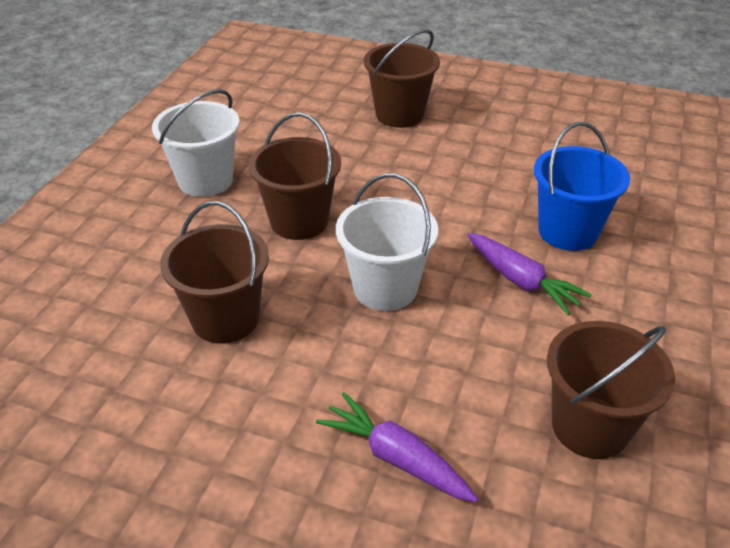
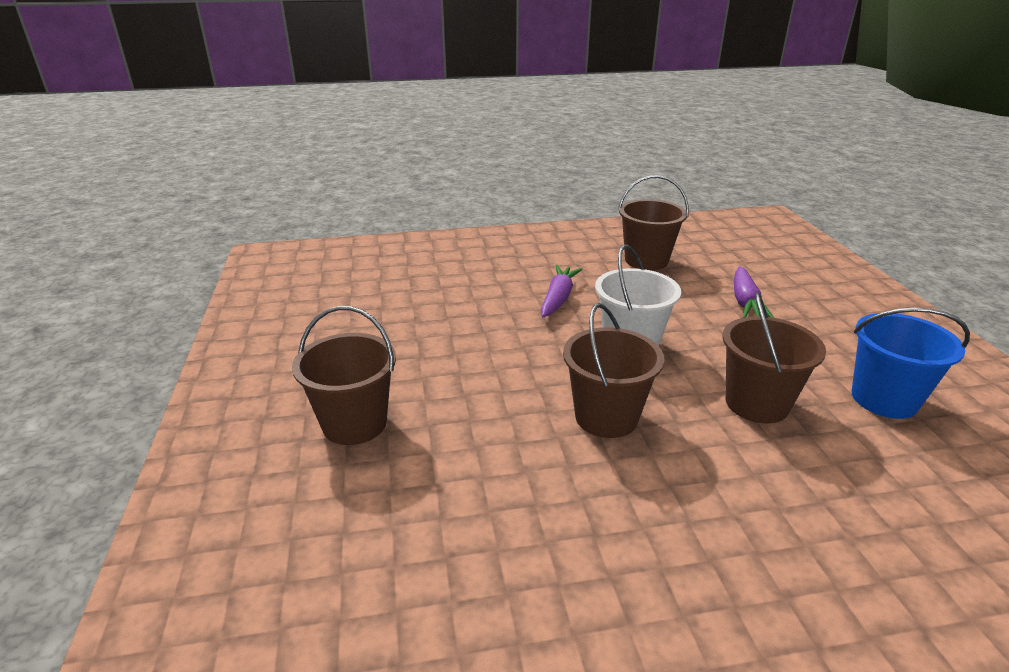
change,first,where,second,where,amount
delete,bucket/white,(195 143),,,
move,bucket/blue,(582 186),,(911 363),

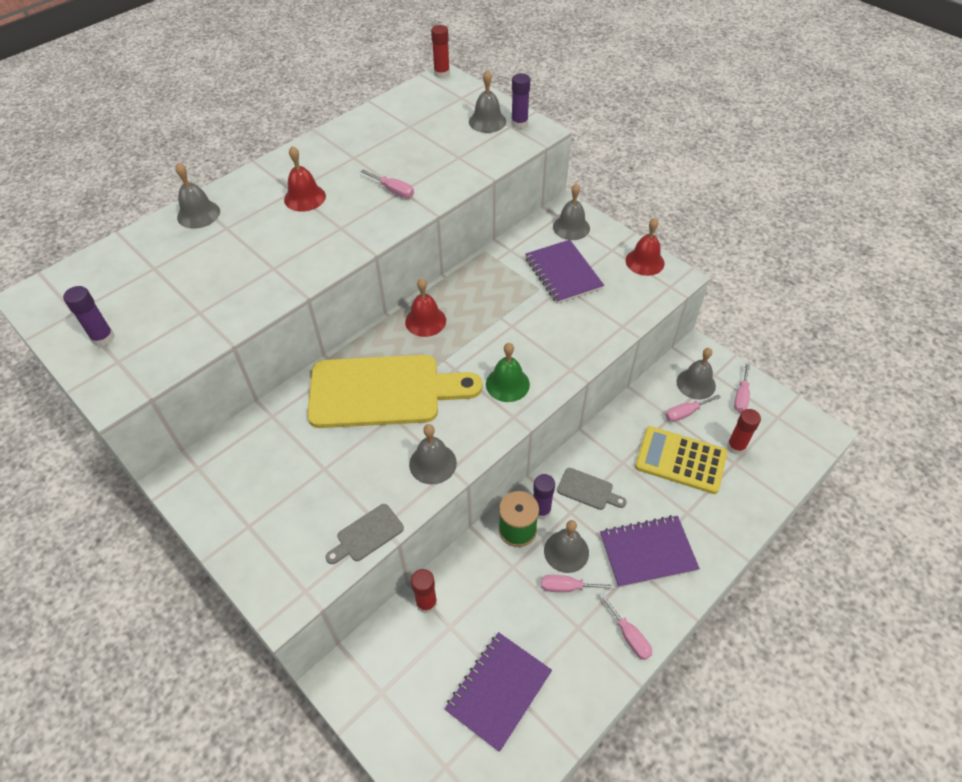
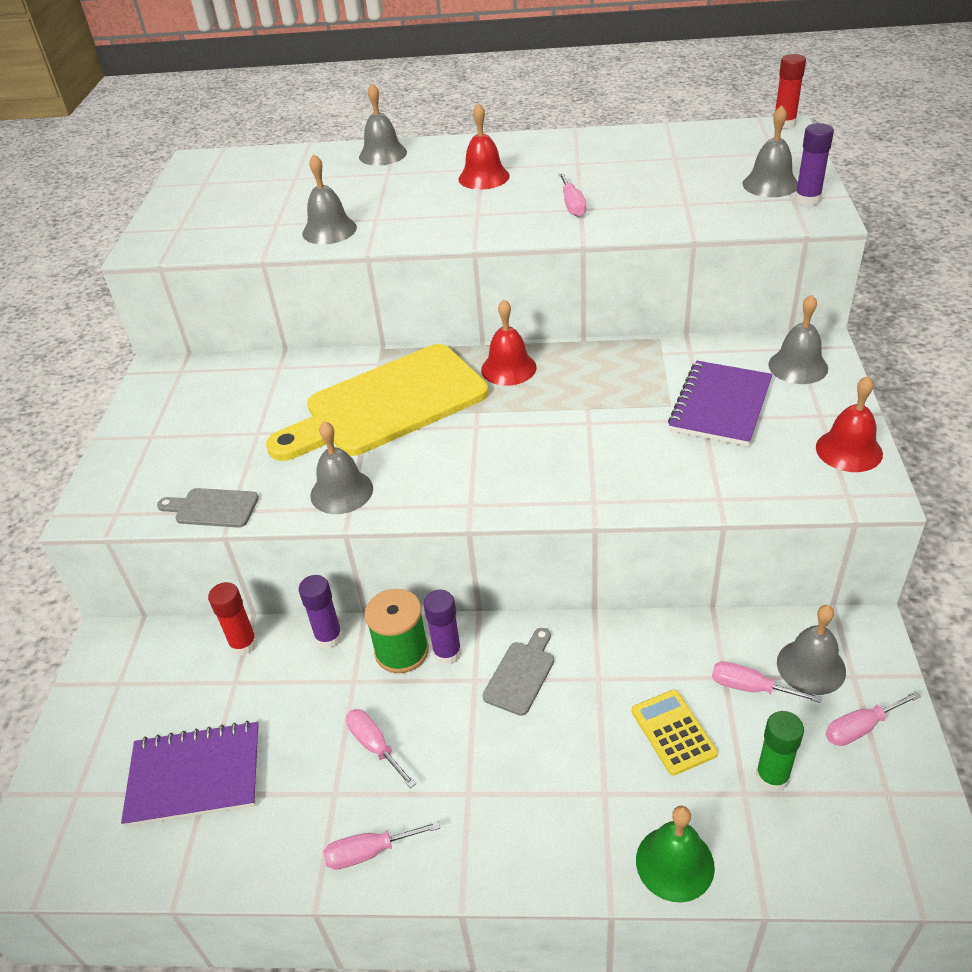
change,first,where,second,where,amount
delete,notebook/purple,(650 551),,,
move,glue stick/purple,(88 316),,(321 612),
move,bell/green,(508 372),,(675 854),
move,bell/grey,(566 546),,(329 199),
recolor,glue stick/red,(744 432),glue stick/green,(779 751),
rotate,cutting board/yellow,(394 391),,(377 402),105 degrees clockwise
rotate,cutting board/grey,(592 489),,(518 672),135 degrees counterclockwise
rotate,screwdriver/pink,(626 626),,(382 845),60 degrees clockwise
resize,calculator/yellow,(681 460),,(674 733),x0.60

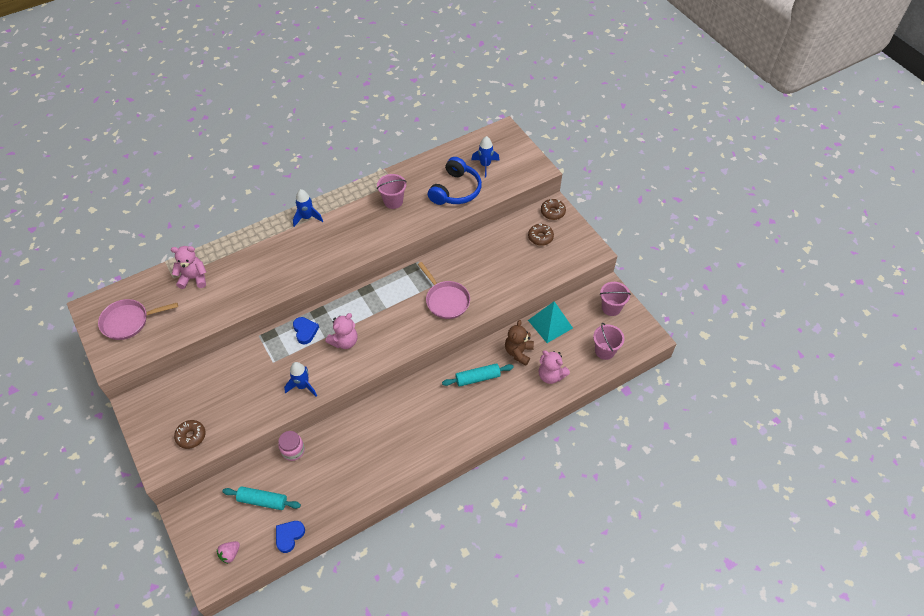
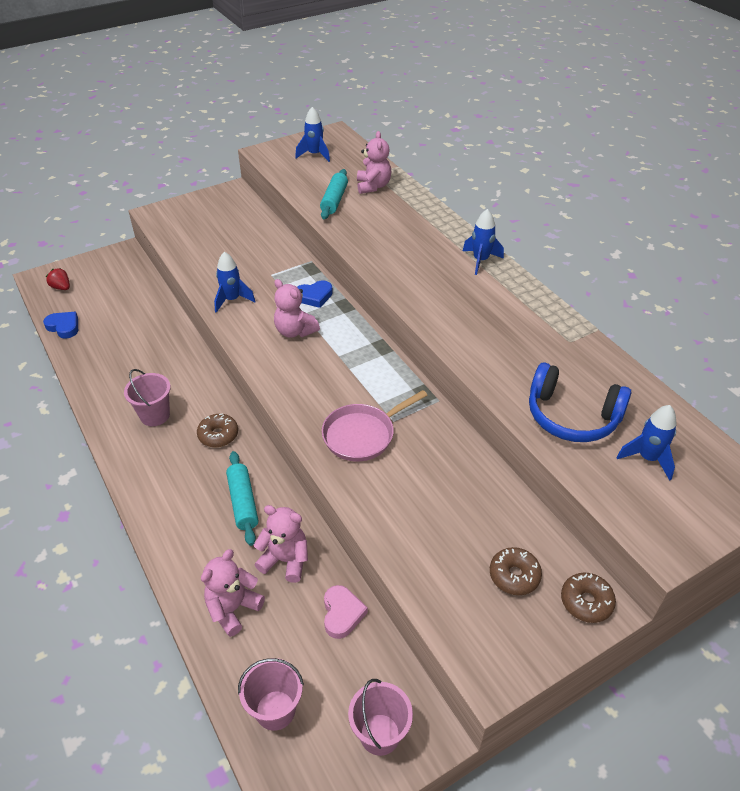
change,first,where,second,where,amount
delete,jar/pink,(291 446),,,
move,donut/brown,(190 434),,(217 430),
move,rolling pin/turquoise,(261 498),,(334 194),
move,bucket/pink,(392 191),,(147 397),
replace,pan/pink,(138 319),rocket/blue,(312 134),
replace,pyramid/turquoise,(550 322),heart/pink,(346 612),
recolor,strawberry/pink,(228 552),strawberry/red,(58 279),
recolor,teddy bear/brown,(519 343),teddy bear/pink,(281 544),

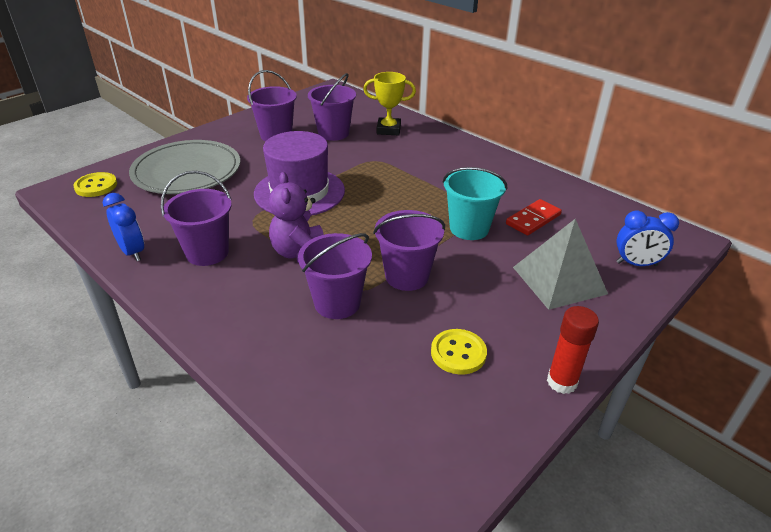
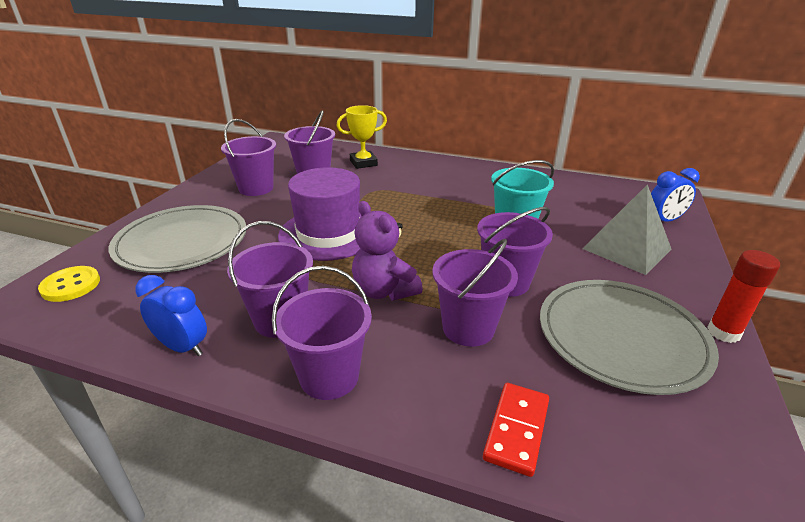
change,first,where,second,where,amount
insert,,,bucket/purple,(322 333),
move,domino/red,(534 217),,(516 430),
replace,button/yellow,(459 352),plate/grey,(629 337),

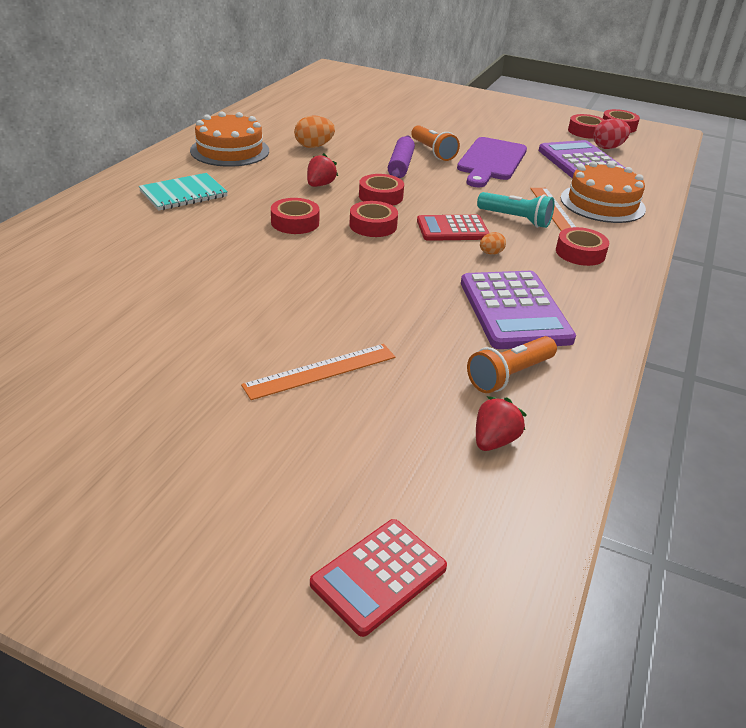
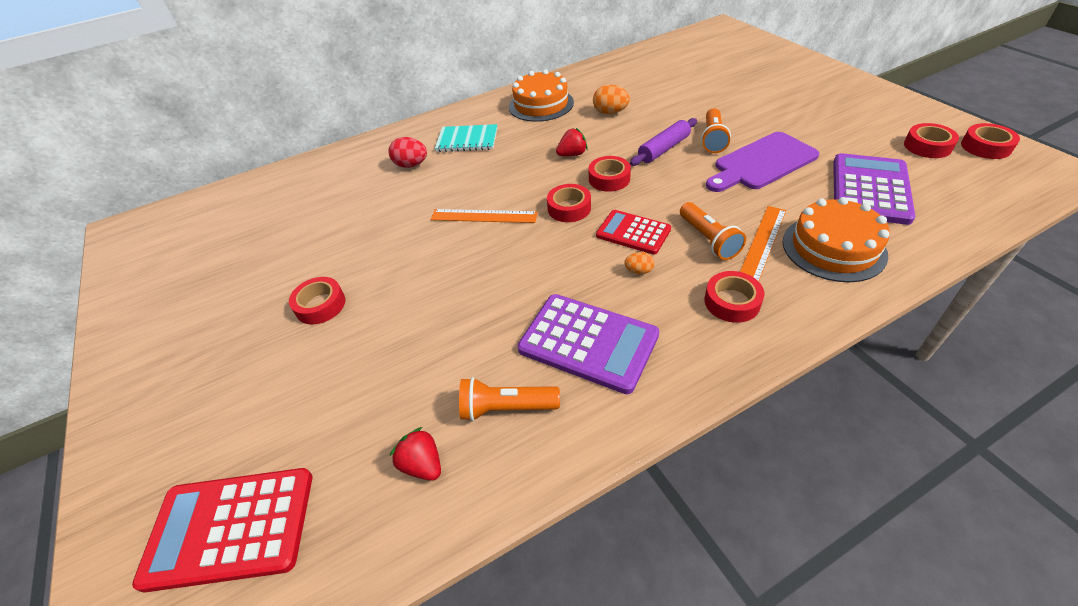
change,first,where,second,where,amount
move,ruler/orange,(318 372),,(484 216),
move,tape/red,(295 216),,(317 300),
move,egg/red,(611 133),,(407 152),
recolor,flashlight/turquoise,(516 210),flashlight/orange,(713 231),
rotate,calculator/purple,(518 310),,(588 344),90 degrees counterclockwise
rotate,strawberry/red,(501 423),,(415 454),120 degrees counterclockwise
resize,calculator/red,(378 578),,(222 530),x1.58

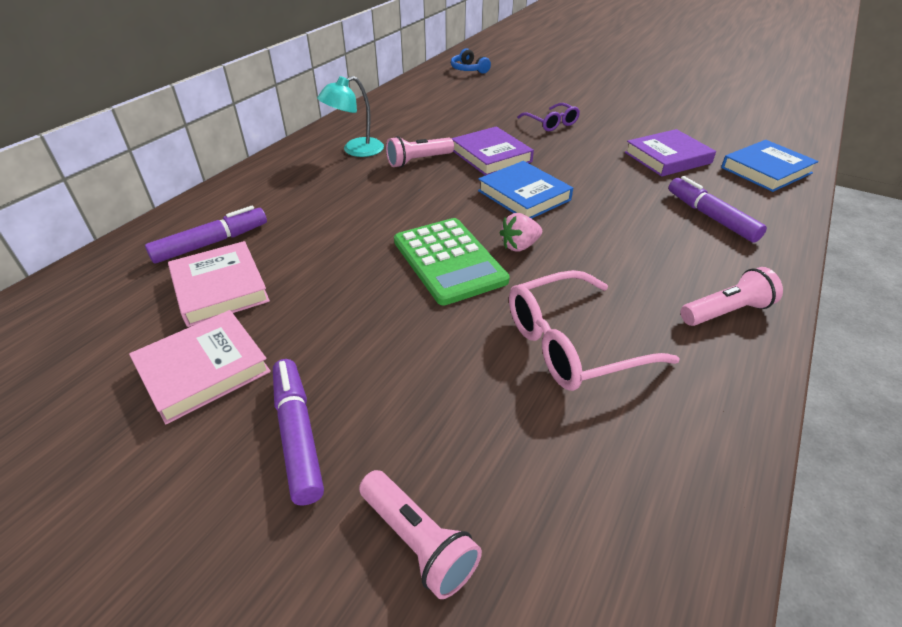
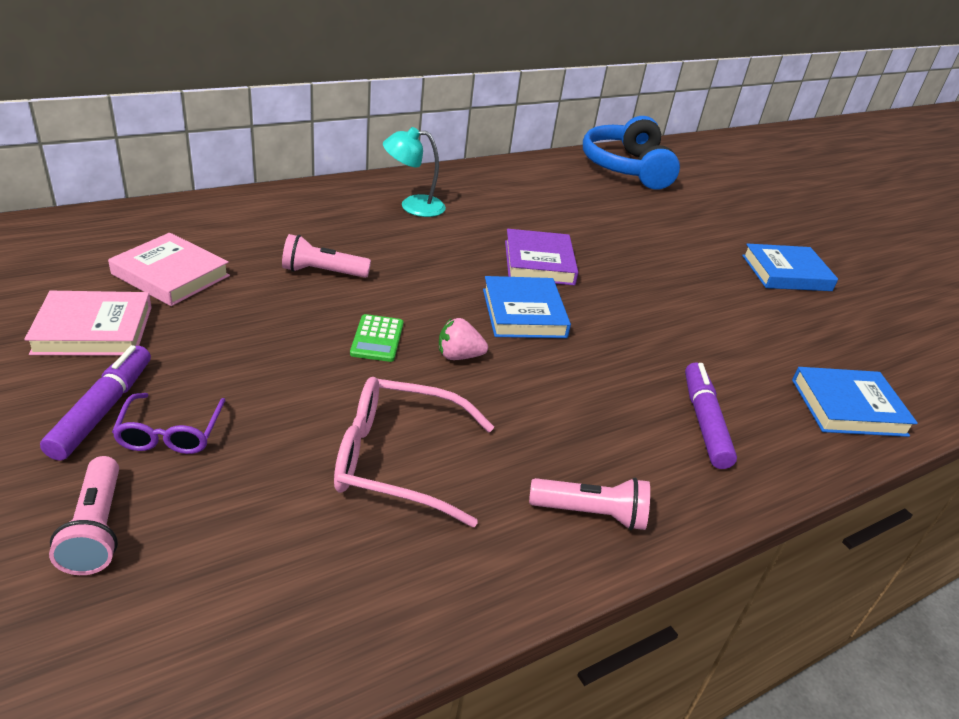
change,first,where,second,where,amount
delete,marker/purple,(206 234),,,
delete,book/purple,(670 153),,,
insert,,,book/blue,(790 267),
move,flashlight/pink,(420 151),,(326 256),
move,glasses/purple,(548 117),,(169 423),
rotate,book/pink,(219 284),,(169 269),60 degrees counterclockwise
resize,calculator/green,(452 261),,(376 338),x0.53
resize,headphones/blue,(471 61),,(631 153),x2.16

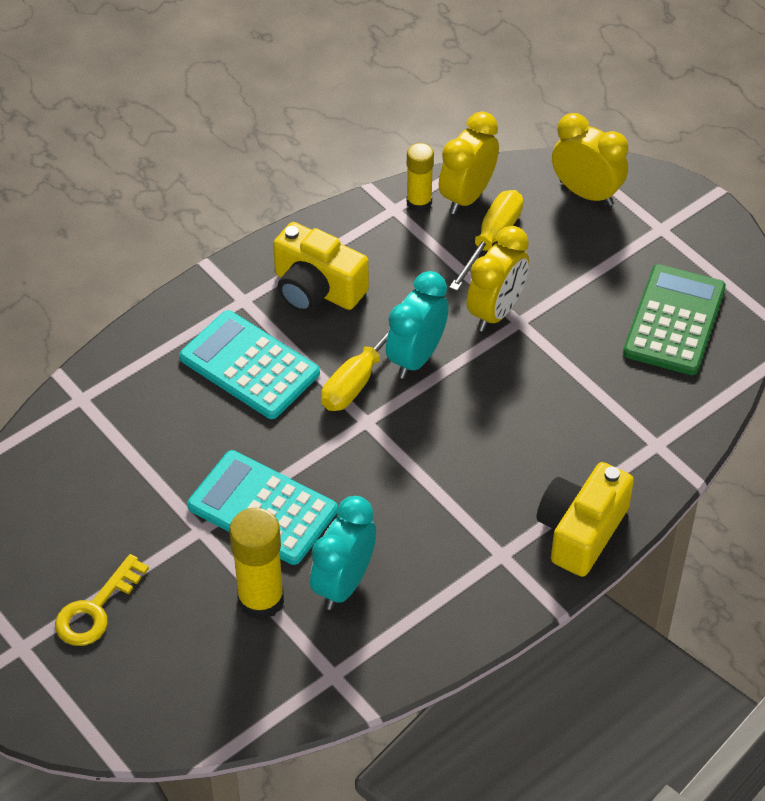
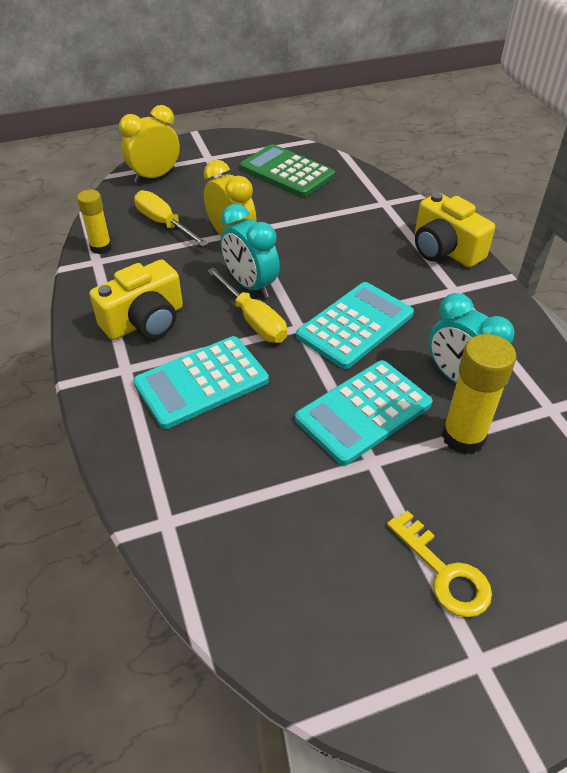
change,first,where,second,where,amount
delete,clock/yellow,(469 163),,,
insert,,,calculator/turquoise,(355 325),

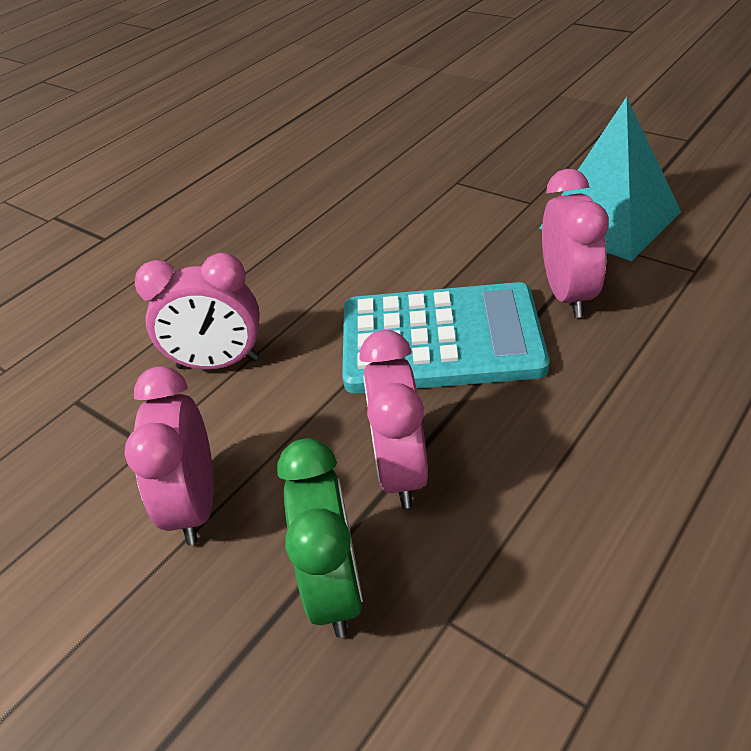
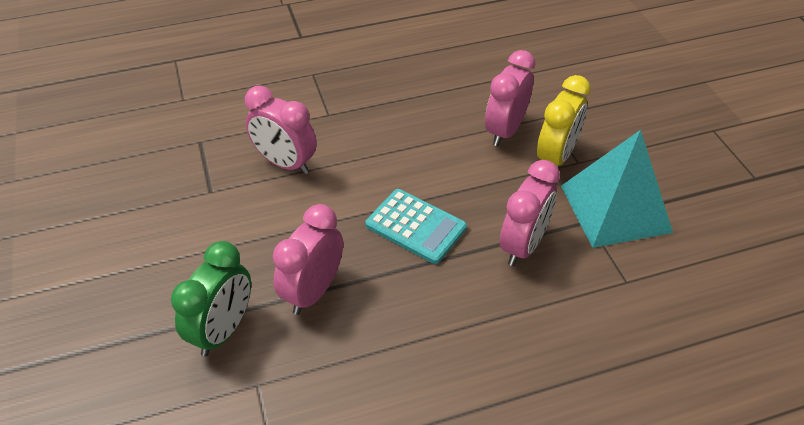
change,first,where,second,where,amount
insert,,,clock/yellow,(564 120),
move,clock/pink,(169 455),,(510 98),
resize,calculator/turquoise,(445 337),,(416 226),x0.61

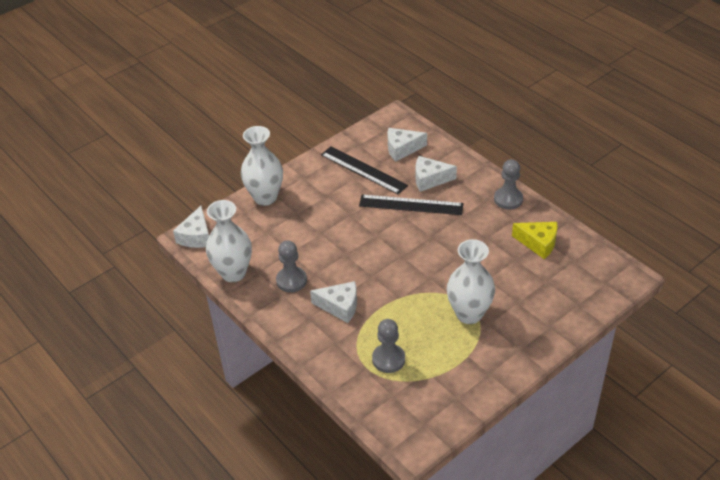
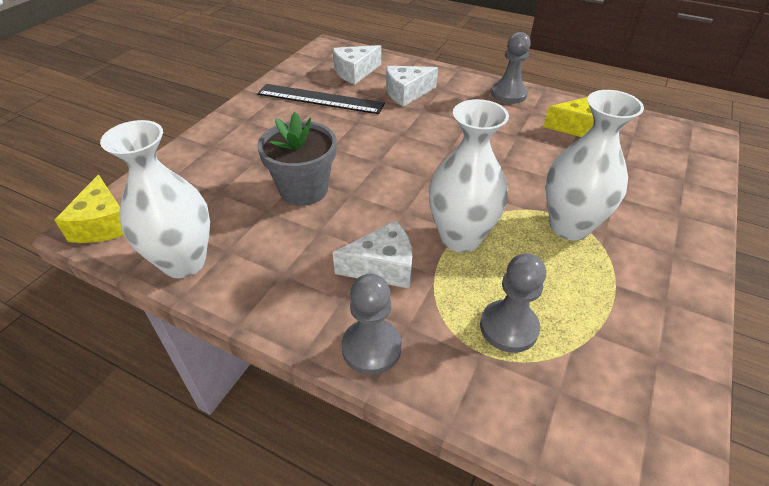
change,first,where,second,where,amount
delete,ruler/black,(411 204),,,
insert,,,flower pot/grey,(297 159),
move,vase/white,(262 166),,(469 176),
move,pawn/grey,(291 266),,(371 324),
recolor,cheese/white,(191 227),cheese/yellow,(89 208),

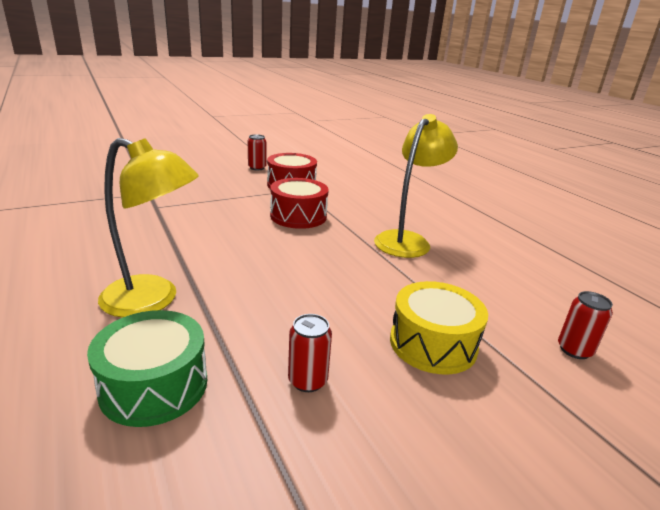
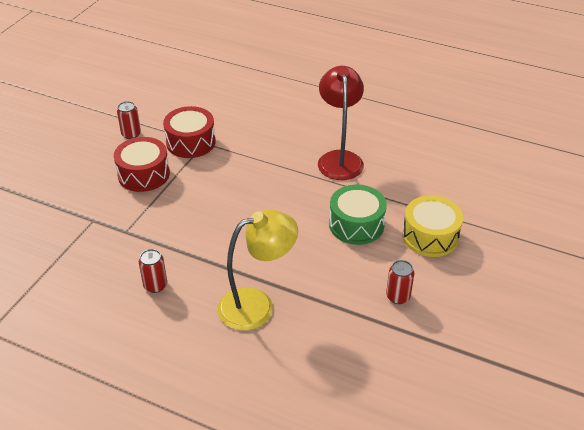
change,first,where,second,where,amount
move,drum/green,(147 368),,(358 215),
move,drum/red,(299 203),,(142 164),
move,can/red,(585 325),,(153 271),
recolor,lamp/yellow,(416 186),lamp/red,(341 123),

